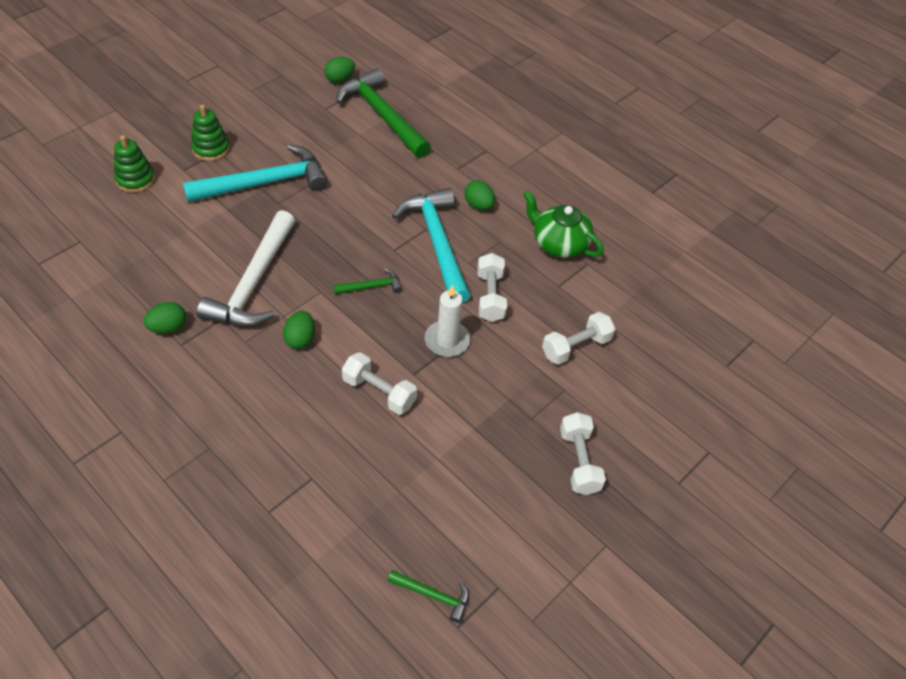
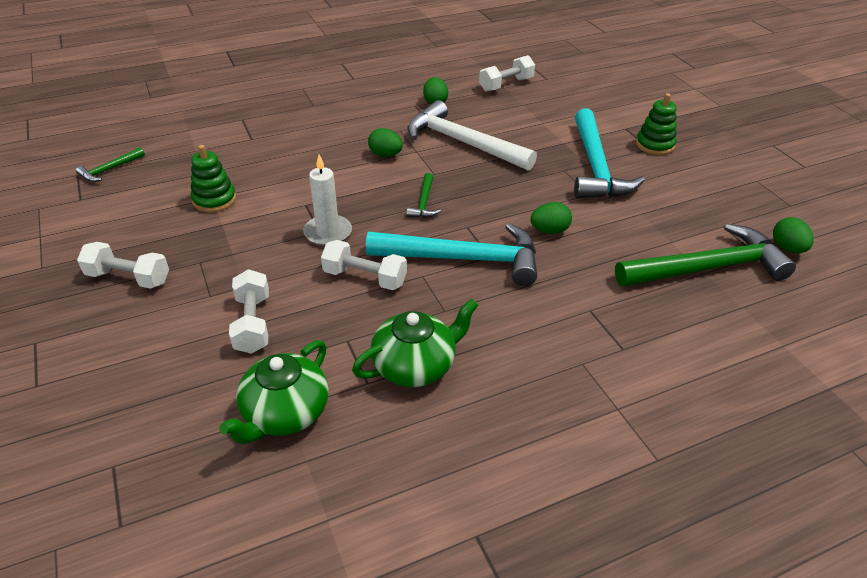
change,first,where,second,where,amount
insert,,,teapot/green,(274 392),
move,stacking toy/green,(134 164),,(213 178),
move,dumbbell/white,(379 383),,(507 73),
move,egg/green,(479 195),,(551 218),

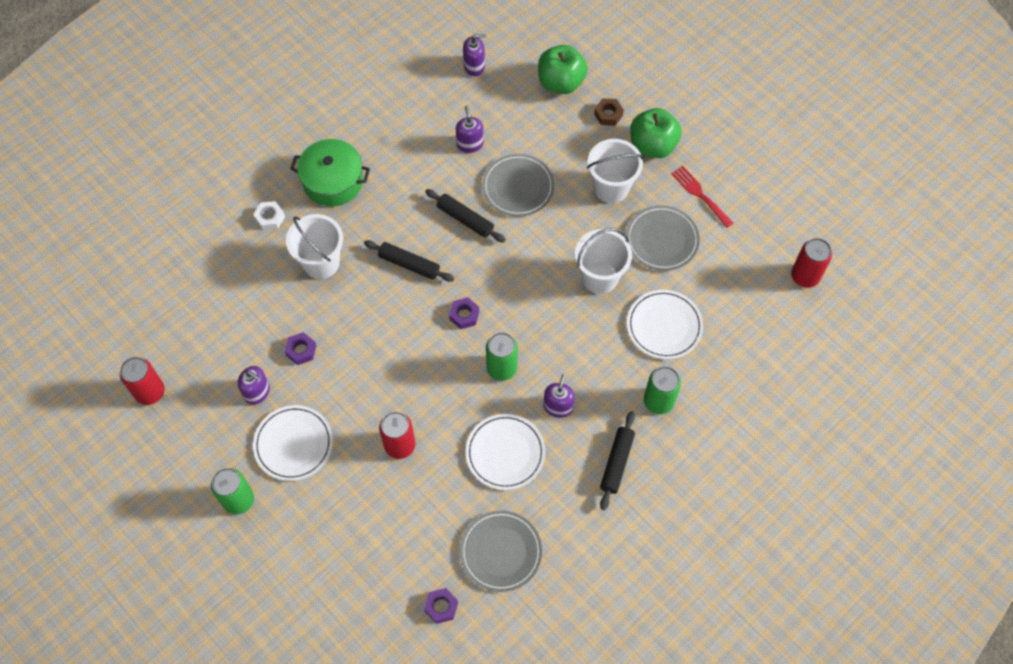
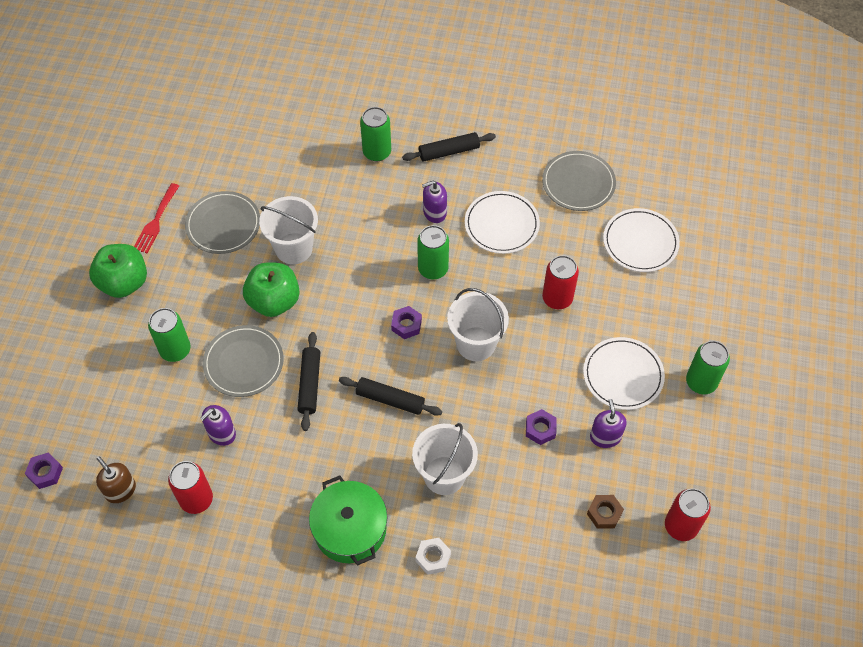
change,first,where,second,where,amount
insert,,,can/green,(169 335),
move,nut/purple,(441 606),,(44 471),
move,apple/green,(563 69),,(271 289),
move,bucket/white,(615 171),,(478 324),
move,nut/brown,(609 112),,(605 512),
move,plate/white,(665 324),,(641 240),
move,can/red,(811 263),,(190 487),
recolor,soap dispenser/purple,(474 55),soap dispenser/brown,(116 479),
rotate,rolling pin/black,(409 261),,(390 396),60 degrees counterclockwise

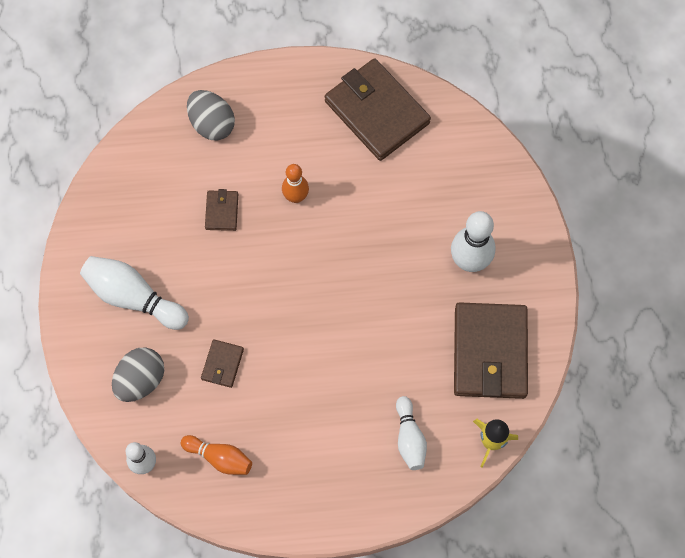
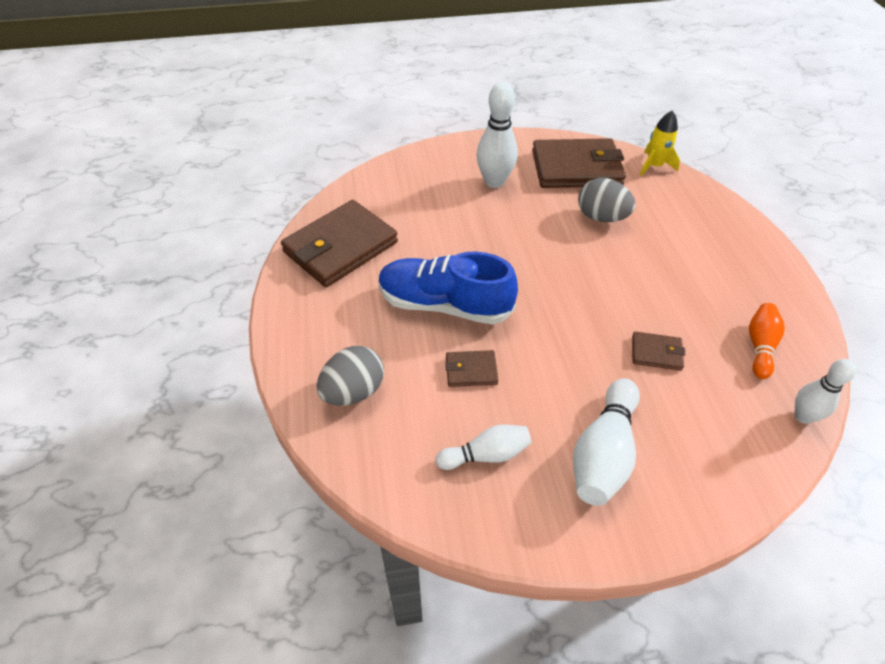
change,first,where,second,where,amount
move,egg/grey,(138 375),,(607 200),
move,bowling pin/white,(411 433),,(484 447),
replace,bowling pin/orange,(295 183),shoe/blue,(448 288),

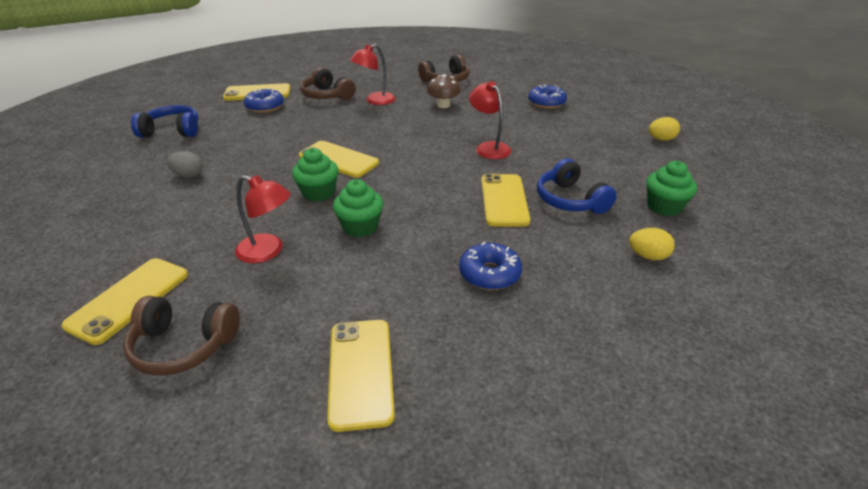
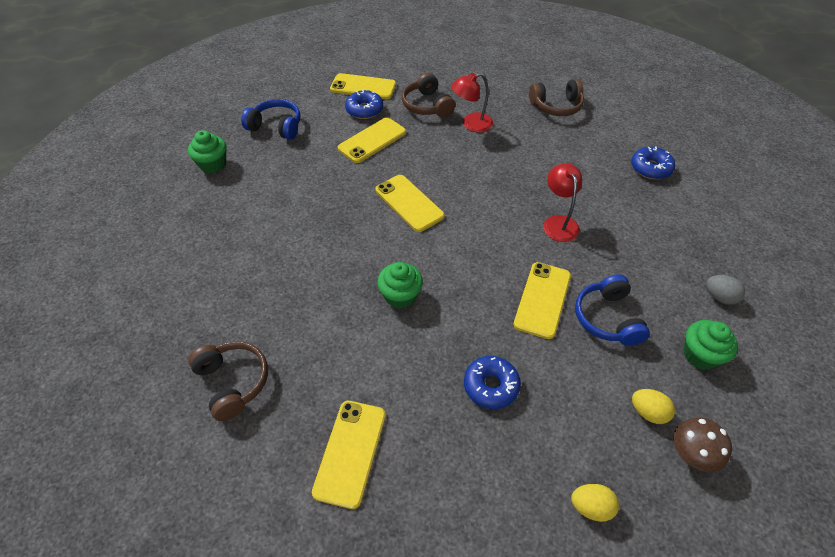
change,first,where,second,where,amount
delete,lamp/red,(263 219),,,
move,phone/yellow,(124 301),,(372 140),
move,egg/grey,(184 164),,(725 290),
move,cupcake/green,(315 175),,(207 151),
move,mushroom/brown,(444 91),,(702 445),
move,egg/yellow,(664 129),,(595 503),
rotate,headphones/brown,(181 335),,(228 381),150 degrees counterclockwise

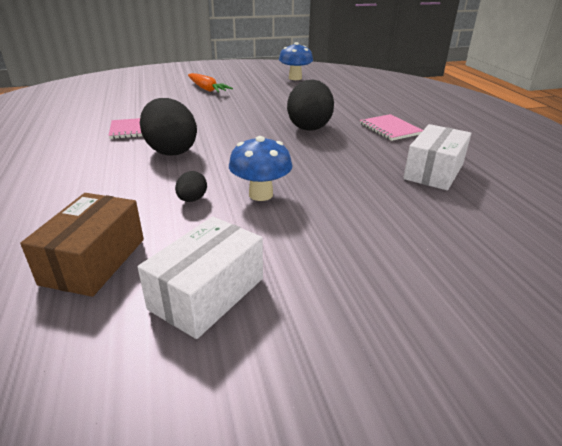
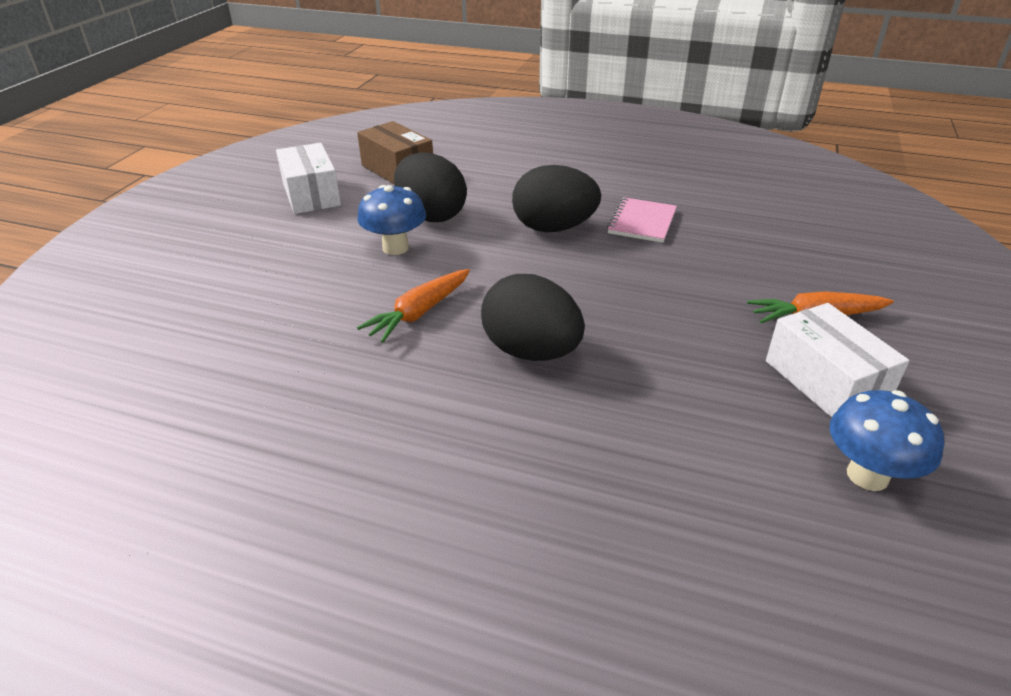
change,first,where,second,where,amount
delete,notebook/pink,(391 127),,,
insert,,,carrot/orange,(413 306),
move,box/white,(437 157),,(837 360),
resize,egg/black,(191 186),,(430 187),x2.18

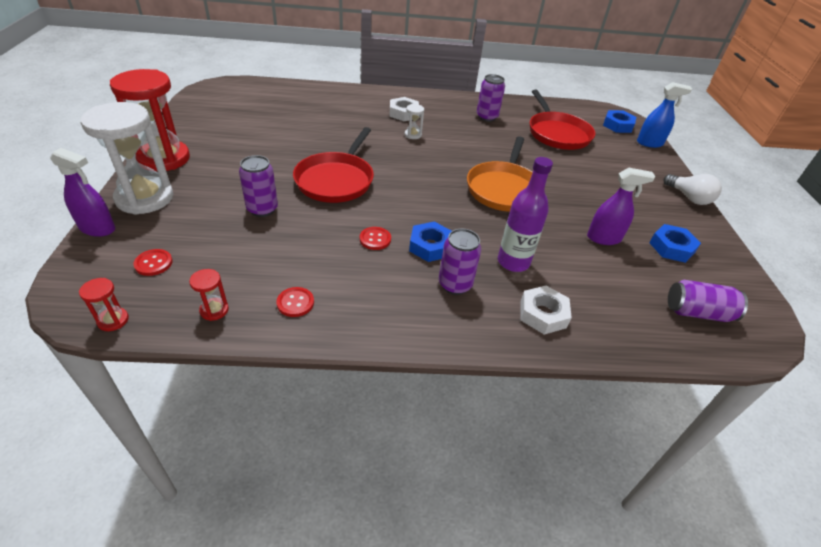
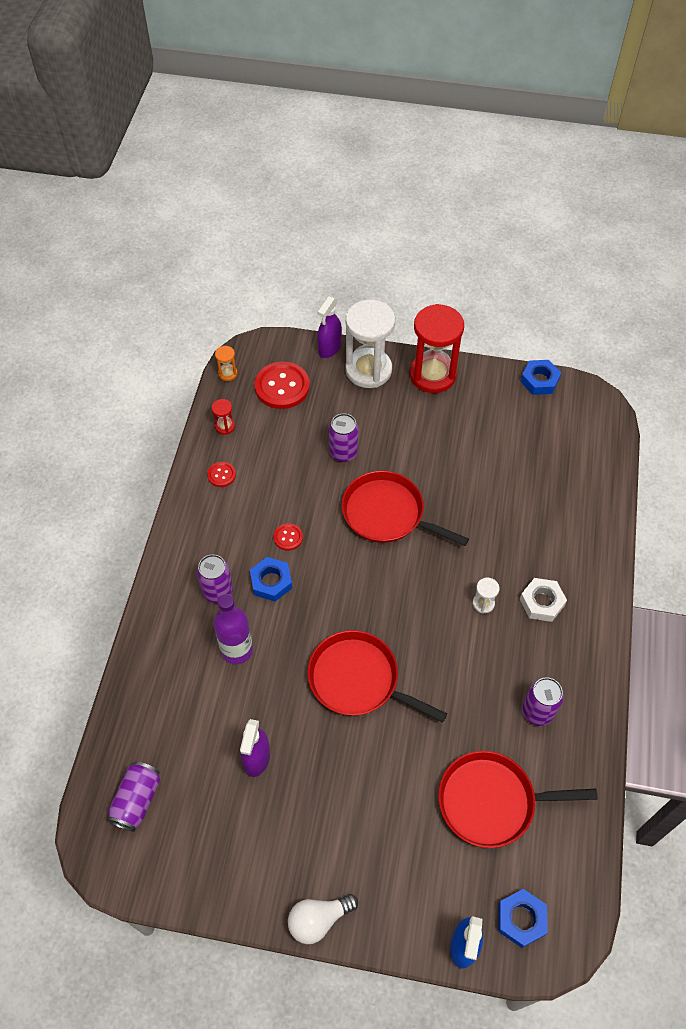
change,first,where,second,where,amount
delete,nut/white,(546 310),,,
move,nut/blue,(675 243),,(540 377),
recolor,hourglass/red,(104 304),hourglass/orange,(226 363),
recolor,pan/orange,(506 174),pan/red,(377 676),
resize,button/red,(153 262),,(282 385),x2.05

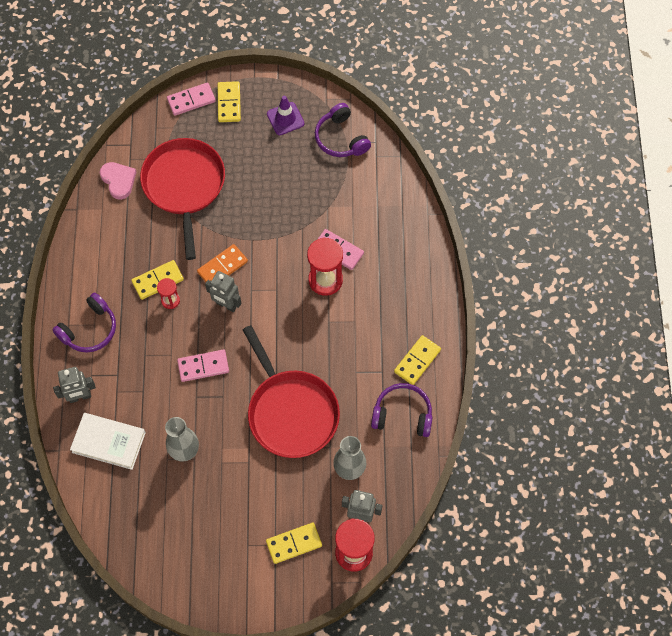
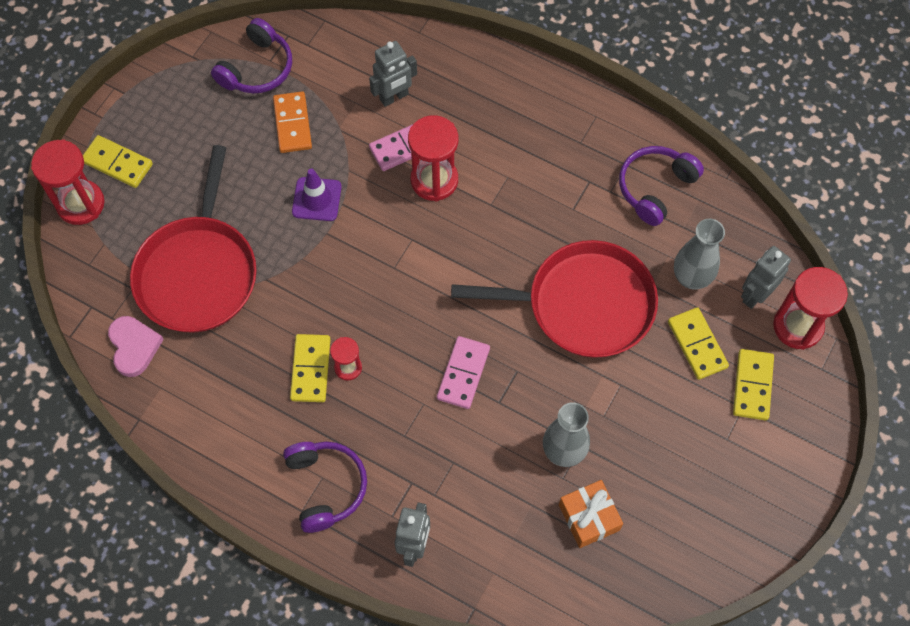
change,first,where,second,where,amount
delete,book/white,(108 441),,,
insert,,,gift/orange,(591 514),
move,domino/orange,(222 263),,(292 122),
move,robot/grey,(223 291),,(393 74),
move,traffic cone/purple,(285 115),,(317 195),
move,domino/yellow,(417 360),,(698 343),
replace,domino/pink,(191 99),hourglass/red,(68 182),
rotate,heart/pink,(118 180),,(136 346),75 degrees clockwise
rotate,pan/red,(182 199),,(193 239),105 degrees counterclockwise
rotate,headphones/purple,(343 130),,(251 56),60 degrees counterclockwise

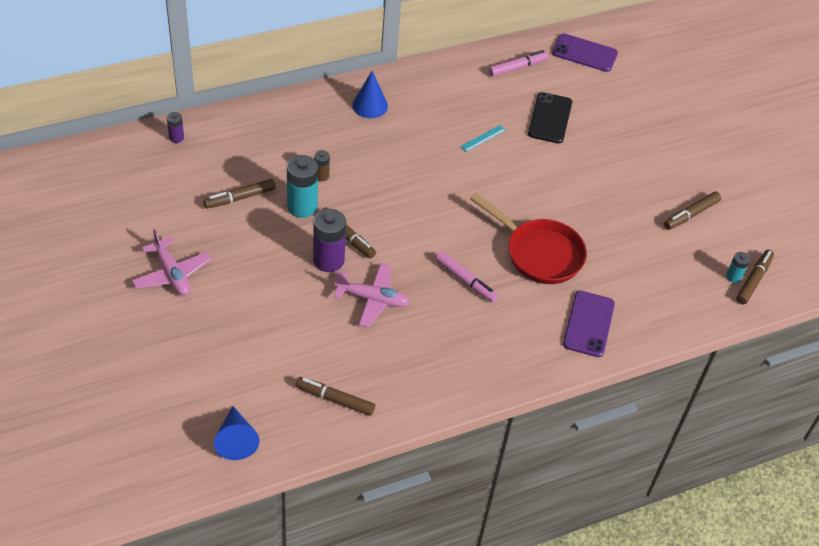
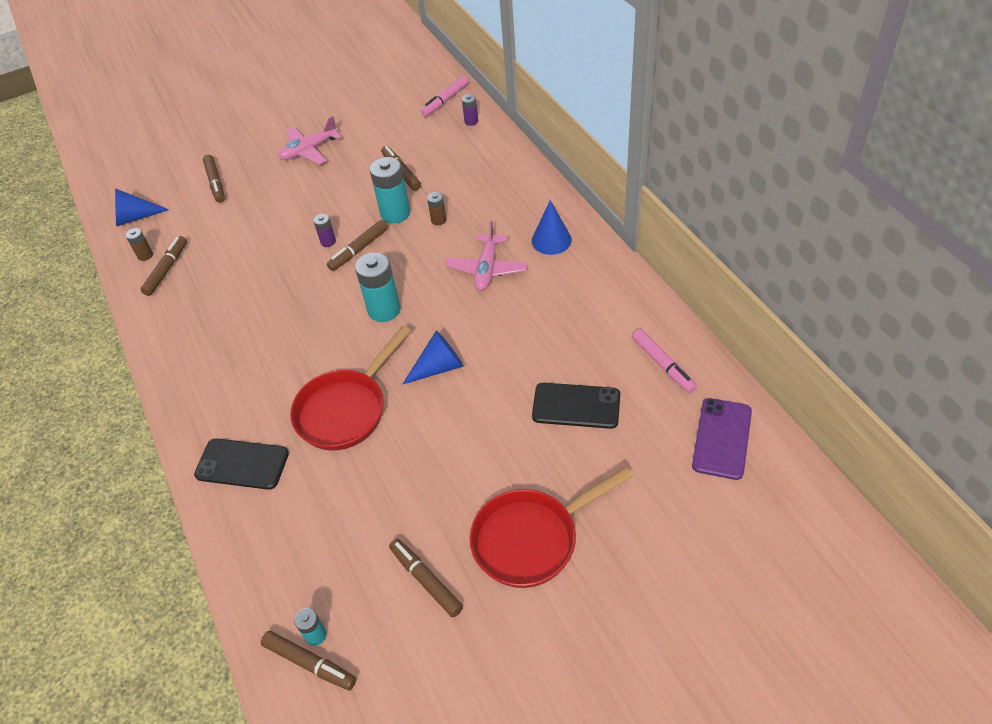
change,first,where,second,where,amount
delete,ruler/turquoise,(483 138),,,
insert,,,battery/brown,(139 244),
insert,,,marker/brown,(214 179),
insert,,,battery/turquoise,(378 287),
insert,,,cone/blue,(432 357),
insert,,,pan/red,(551 527),
move,plane/pink,(372 295),,(486 256),
move,marker/pink,(466 277),,(444 96),
recolor,phone/purple,(589 324),phone/black,(241 464),
resize,battery/purple,(329 240),,(324 230),x0.51

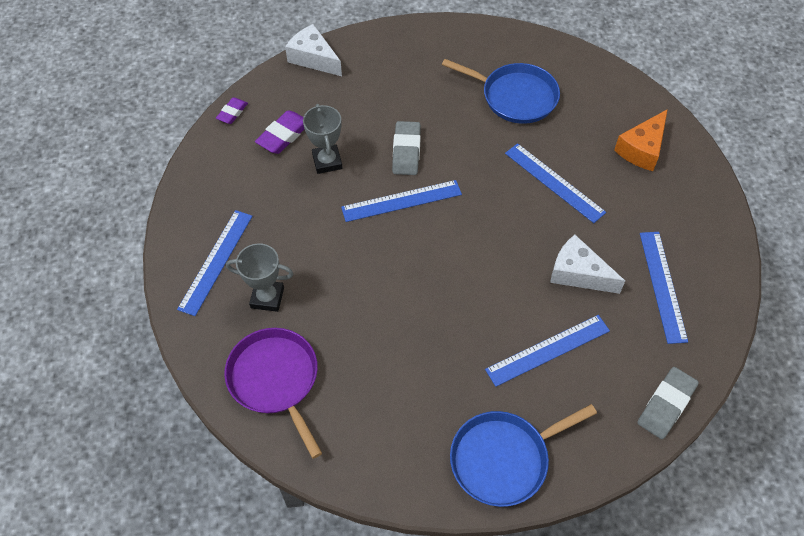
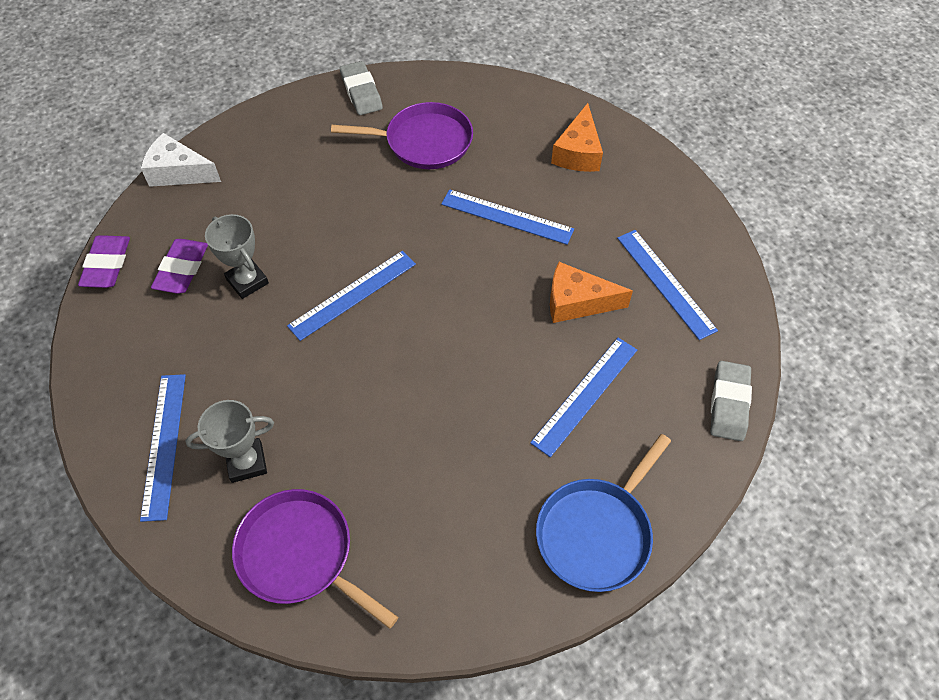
change,first,where,second,where,amount
move,eraser/grey,(406 148),,(361 88),
recolor,pan/blue,(501 91),pan/purple,(402 135),
recolor,cheese/white,(587 264),cheese/orange,(591 292),
resize,eraser/purple,(232 110),,(104 261),x1.60

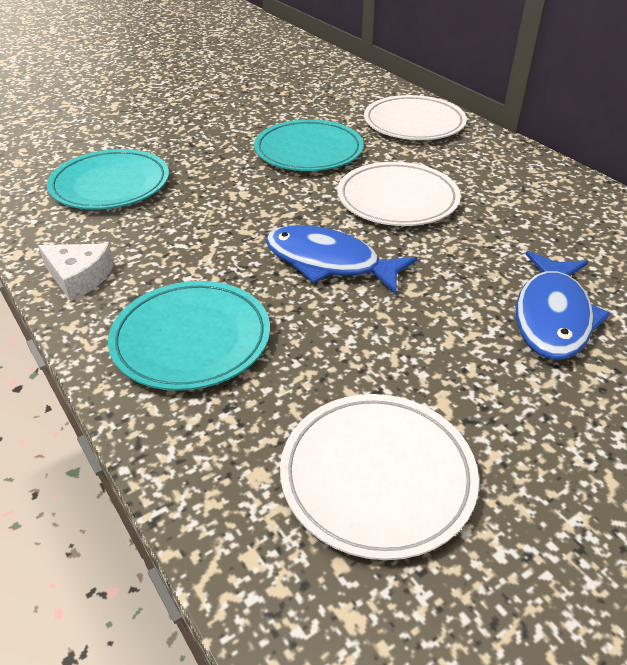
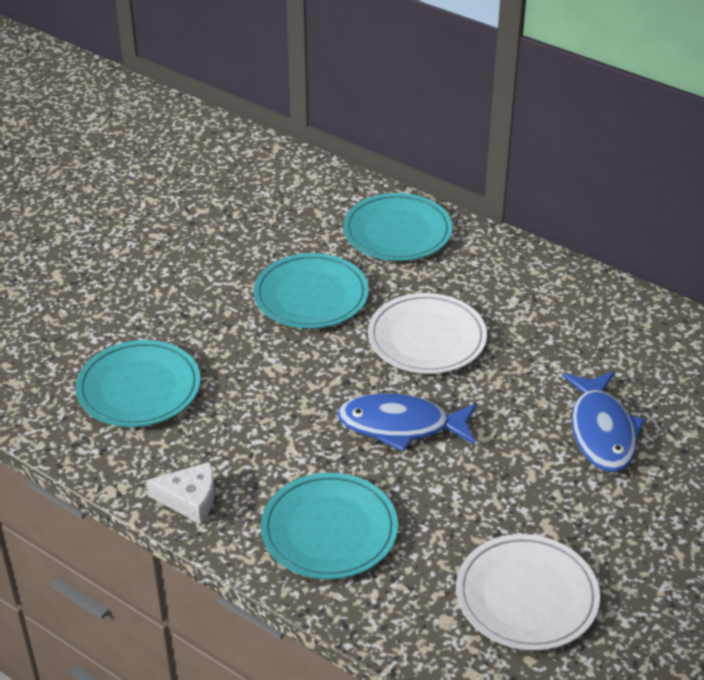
change,first,where,second,where,amount
recolor,plate/white,(415 117),plate/turquoise,(398 227),

